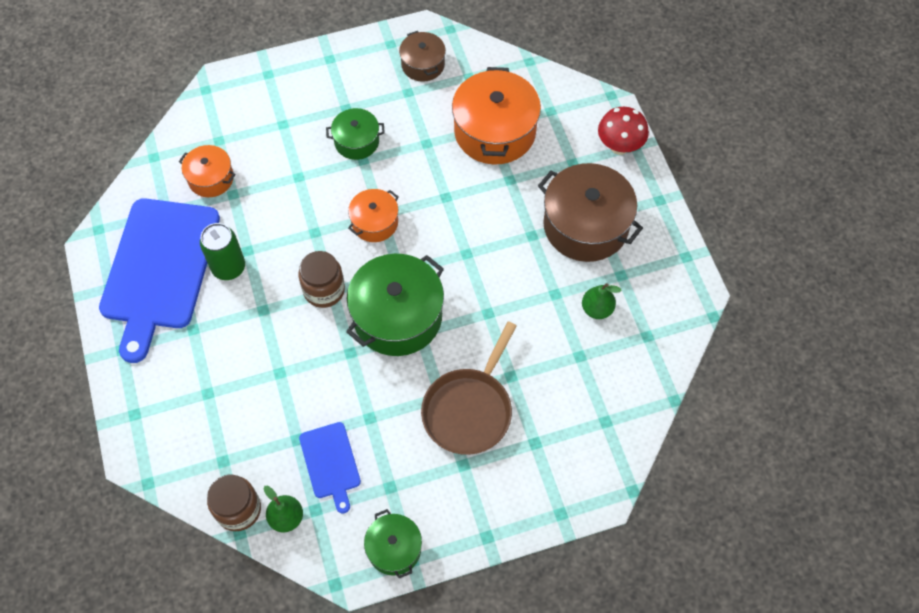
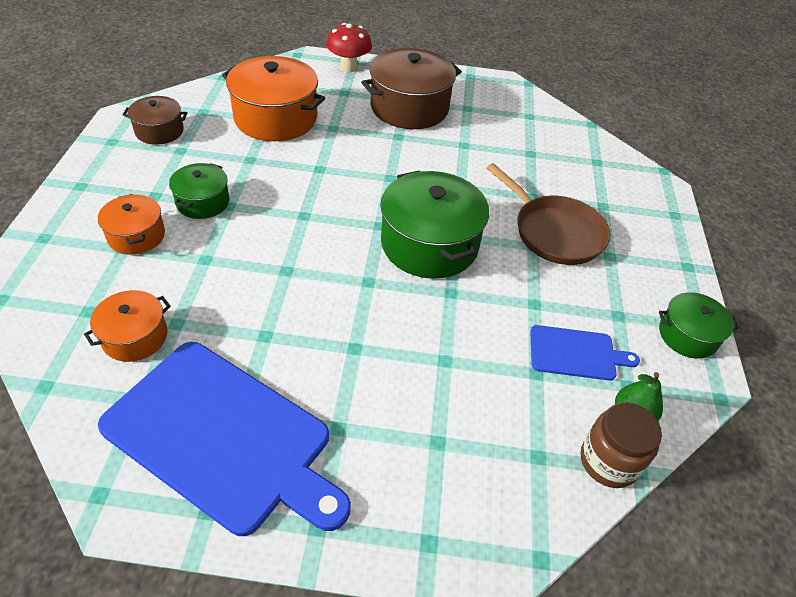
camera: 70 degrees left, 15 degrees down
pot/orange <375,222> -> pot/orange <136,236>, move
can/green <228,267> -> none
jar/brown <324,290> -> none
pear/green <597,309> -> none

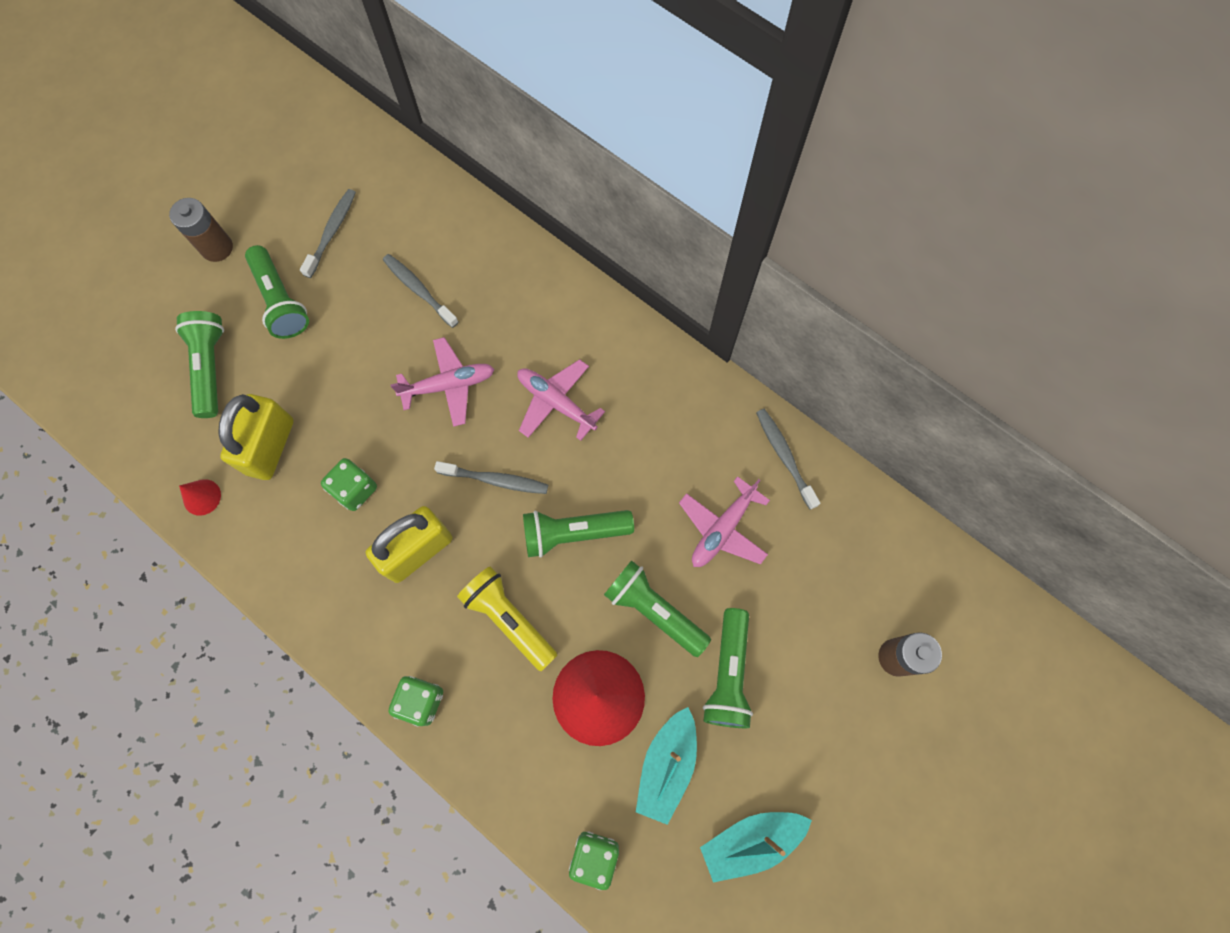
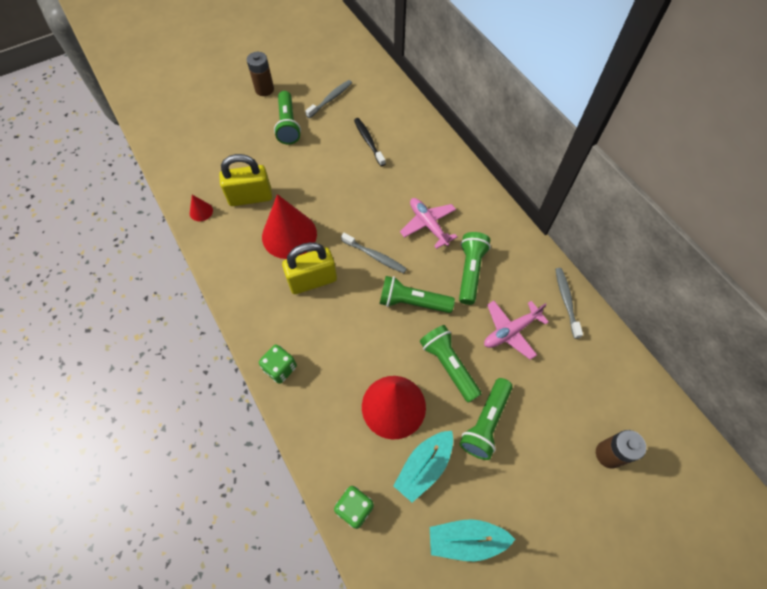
camera: 20 degrees right, 10 degrees down
padlock/yellow <270,447> -> padlock/yellow <250,197>, 45 degrees clockwise
dice/green <355,489> -> cone/red <289,235>
toothbrush/grey <419,290> -> toothbrush/black <368,142>
flashlight/green <210,367> -> flashlight/green <470,271>, move
plane/pink <449,385> -> none
flashlight/yellow <509,619> -> none

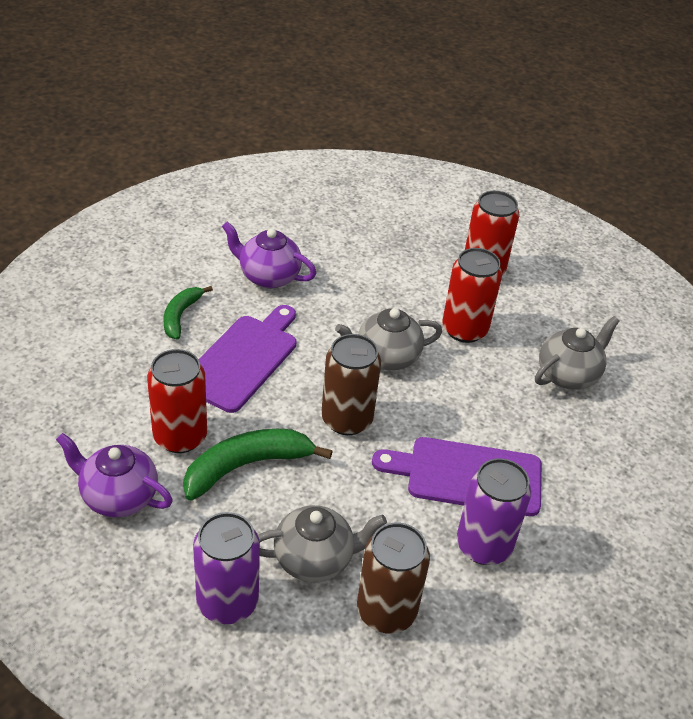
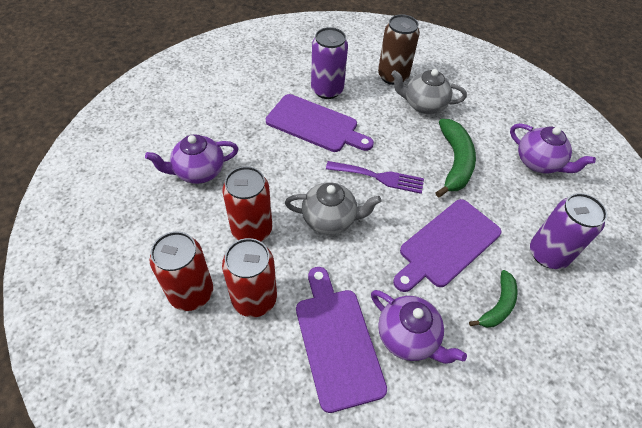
camera: 160 degrees left, 10 degrees up
teapot/grey <568,375> -> teapot/purple <198,172>
can/red <180,436> -> can/red <254,299>, move
none -> cutting board/purple <337,341>
can/brown <347,419> -> fork/purple <379,177>
banana/green <247,466> -> banana/green <455,162>, 75 degrees counterclockwise
can/purple <227,602> -> can/purple <548,254>, move

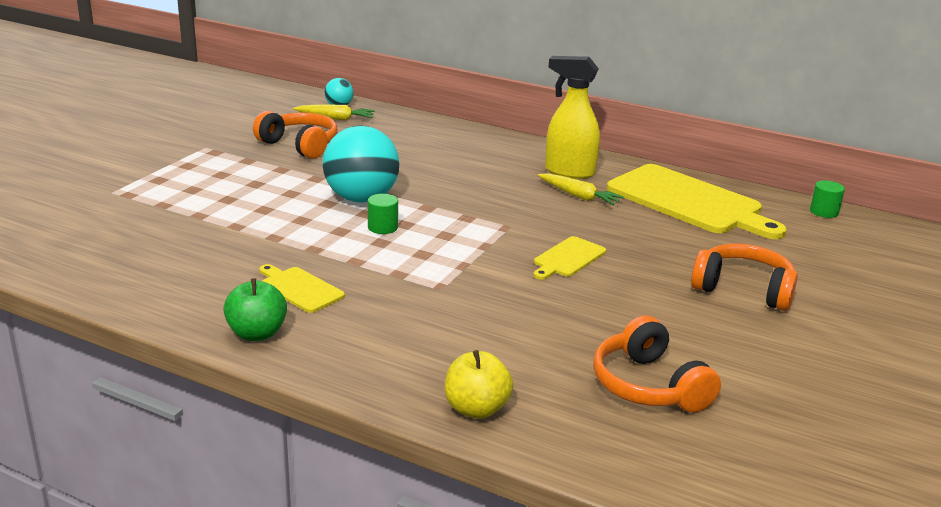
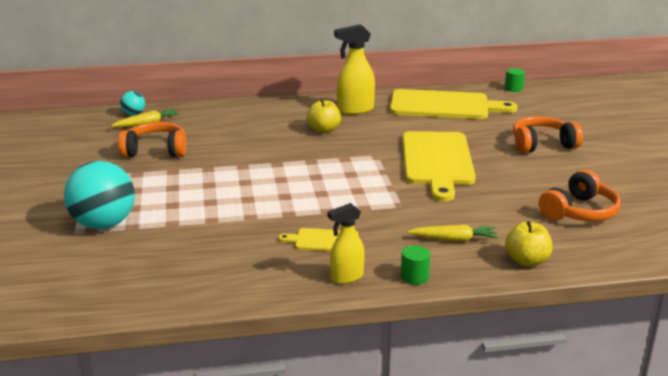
camera: 35 degrees left, 0 degrees up
ball/turquoise <361,198> -> ball/turquoise <104,224>, move
none -> apple/yellow <324,130>
apple/green <257,333> -> spray bottle/yellow <346,277>
cylinder/green <382,227> -> cylinder/green <414,277>, move
cutting board/yellow <568,258> -> cutting board/yellow <437,161>, x2.15
carrot/yellow <578,196> -> carrot/yellow <454,239>, move
headphones/orange <648,386> -> headphones/orange <579,212>, 75 degrees counterclockwise

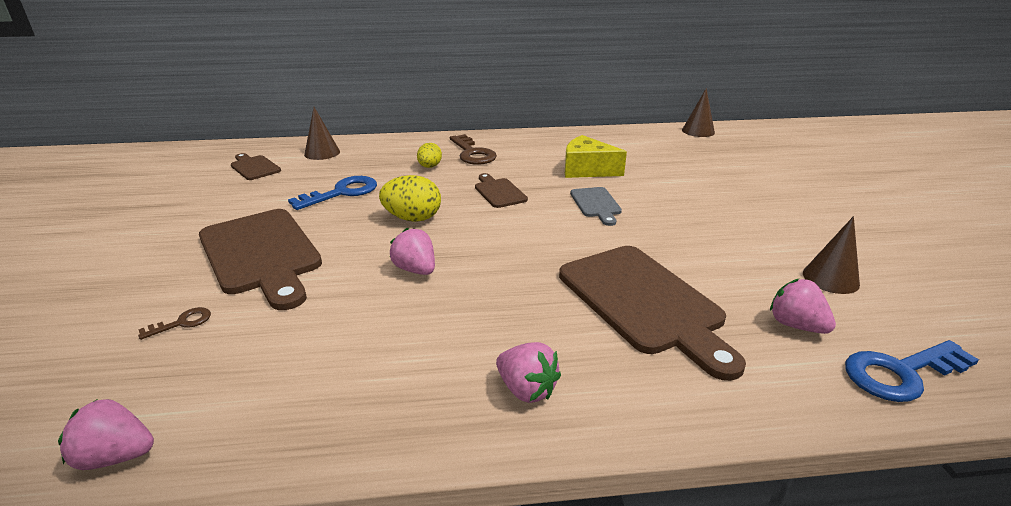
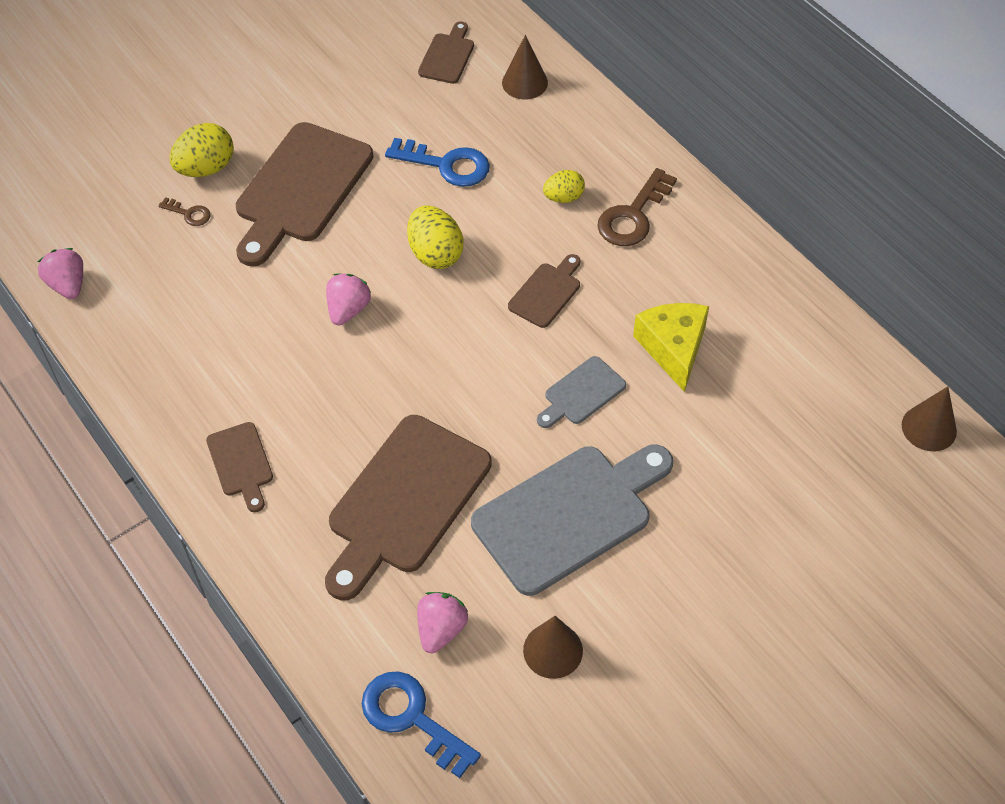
camera: 60 degrees right, 25 degrees up
none -> egg/yellow <206,168>
strawberry/pink <526,389> -> cutting board/brown <241,463>
none -> cutting board/grey <569,514>

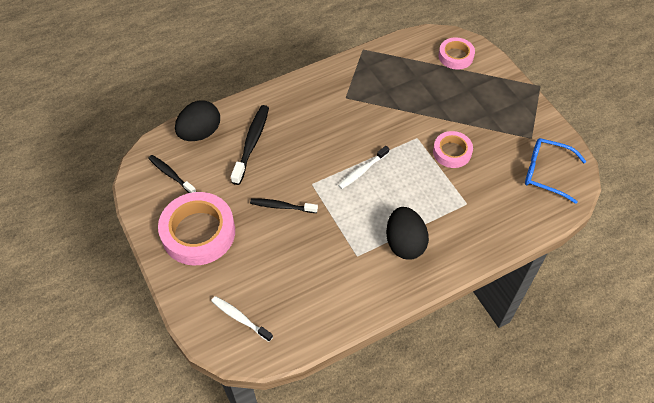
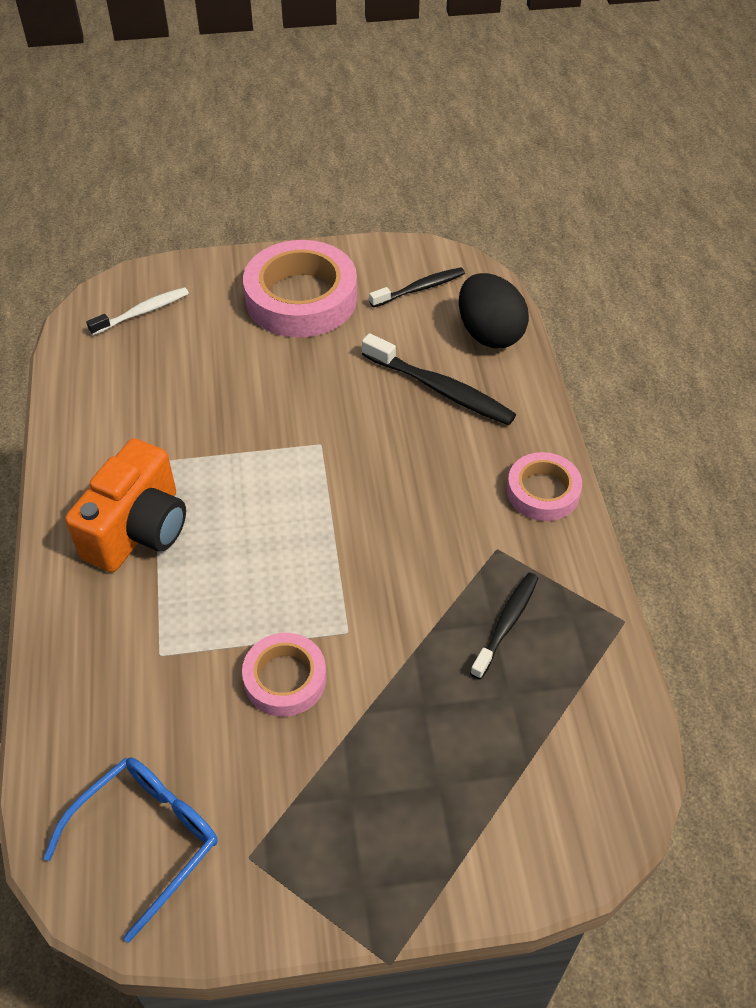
camera: 110 degrees right, 5 degrees down
egg/black <404,243> -> camera/orange <138,530>
toothbrush/black <282,206> -> toothbrush/black <506,623>, move
tape/pink <455,56> -> tape/pink <543,492>, move
toothbrush/white <362,171> -> none

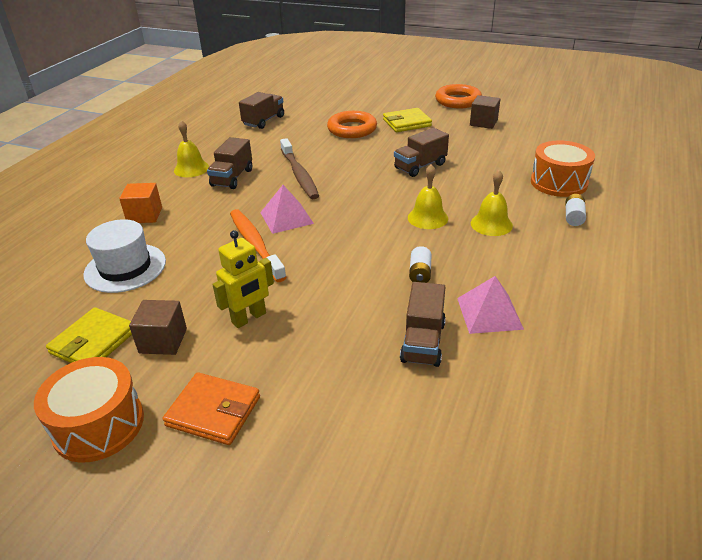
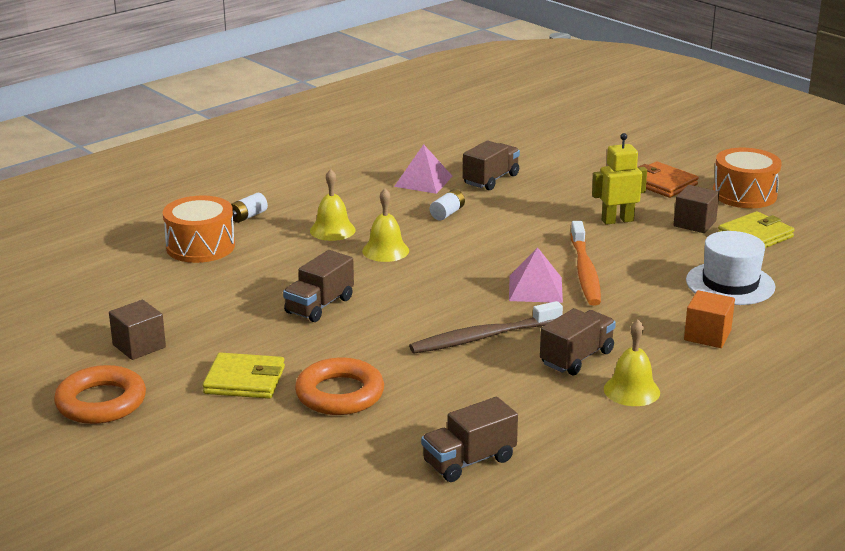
camera: 155 degrees left, 10 degrees down
truck/brown <420,166> -> truck/brown <319,306>, 135 degrees clockwise
toothbrush/brown <299,175> -> toothbrush/brown <483,337>, 120 degrees counterclockwise

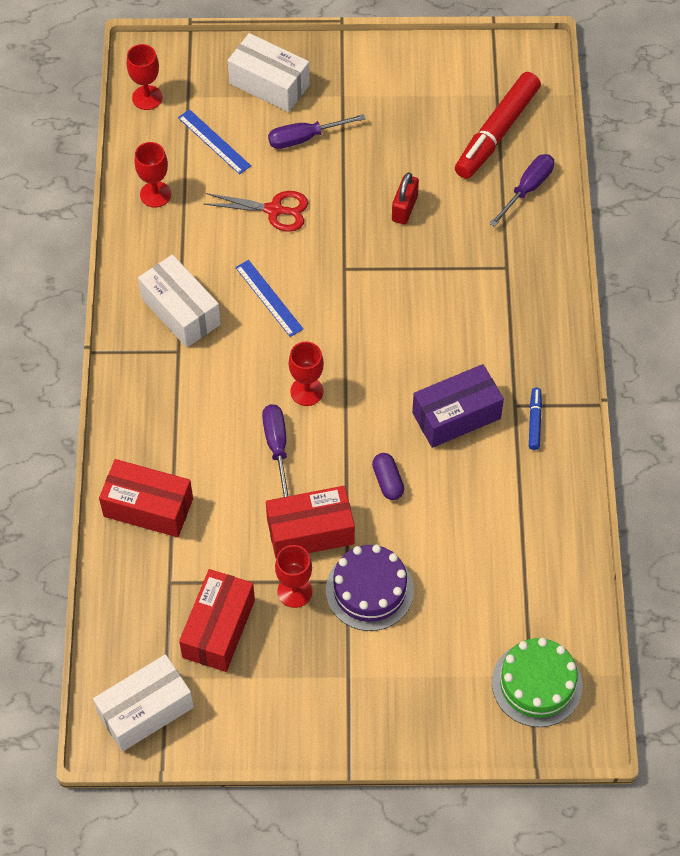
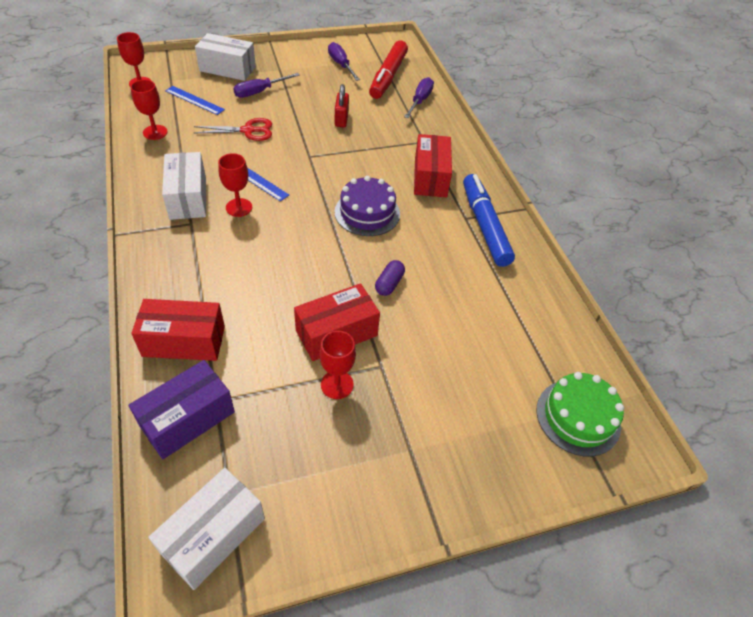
camera: 20 degrees left, 10 degrees down
box/purple <456,415> -> box/purple <187,419>, move
box/white <181,311> -> box/white <188,197>, 45 degrees clockwise
goblet/red <306,391> -> goblet/red <239,207>, move
screwdriver/purple <277,447> -> screwdriver/purple <341,65>, move
cake/purple <369,590> -> cake/purple <367,213>, move
capsule/purple <387,481> -> capsule/purple <389,284>, 60 degrees clockwise
box/red <219,629> -> box/red <430,177>, move
marker/blue <534,421> -> marker/blue <484,225>, x2.23

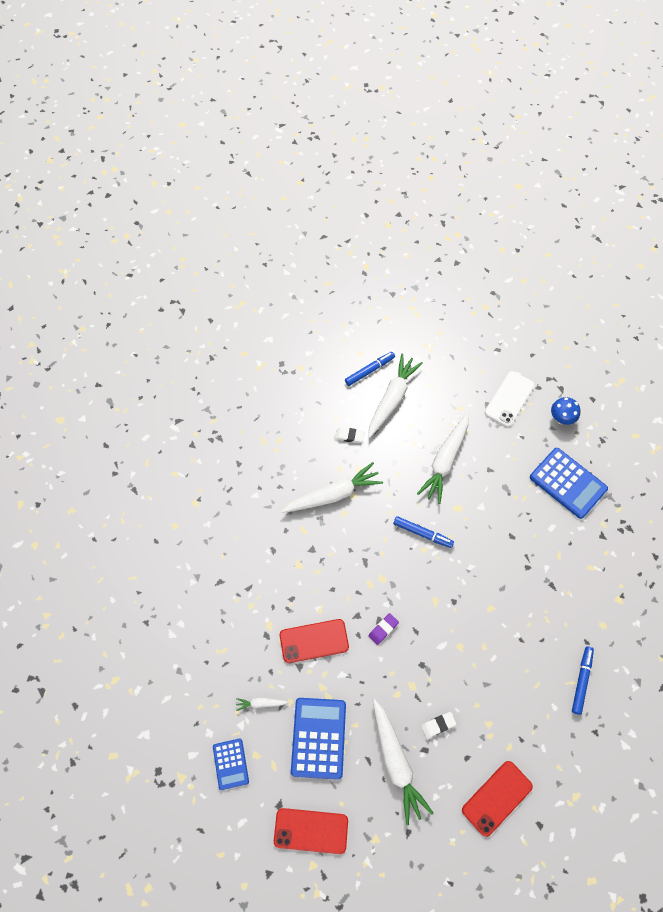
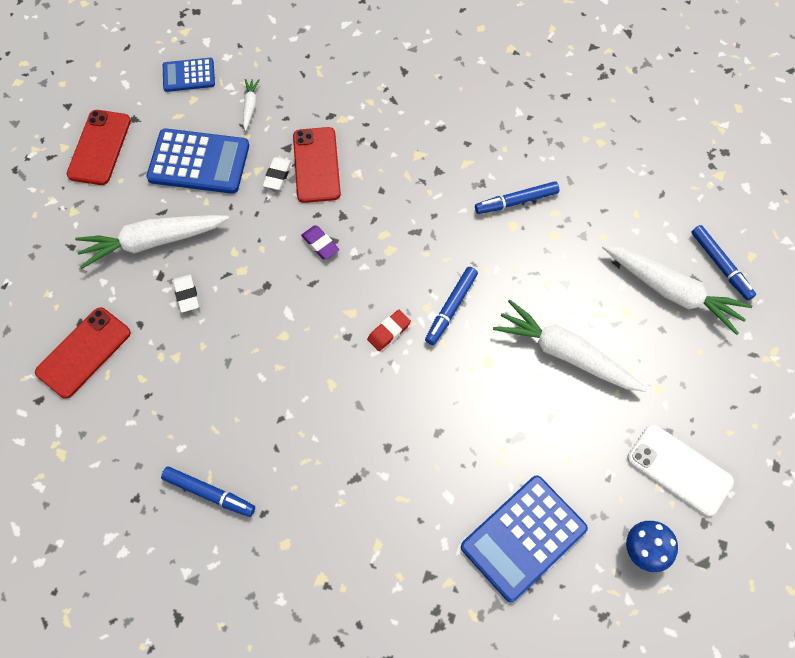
camera: 95 degrees right, 0 degrees up
phone/red <497,798> -> phone/red <84,352>, 75 degrees clockwise
eraser/white <349,436> -> eraser/white <277,175>, move
none -> eraser/red <389,332>
carrot/white <333,494> -> marker/blue <516,201>

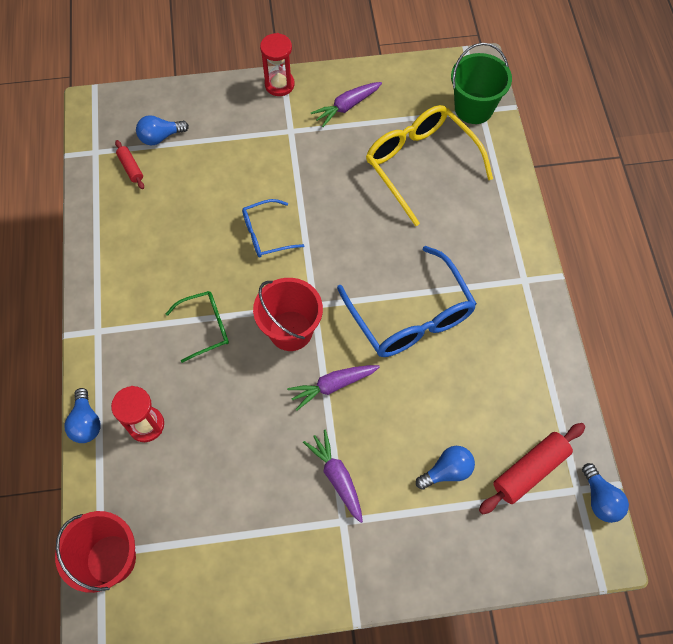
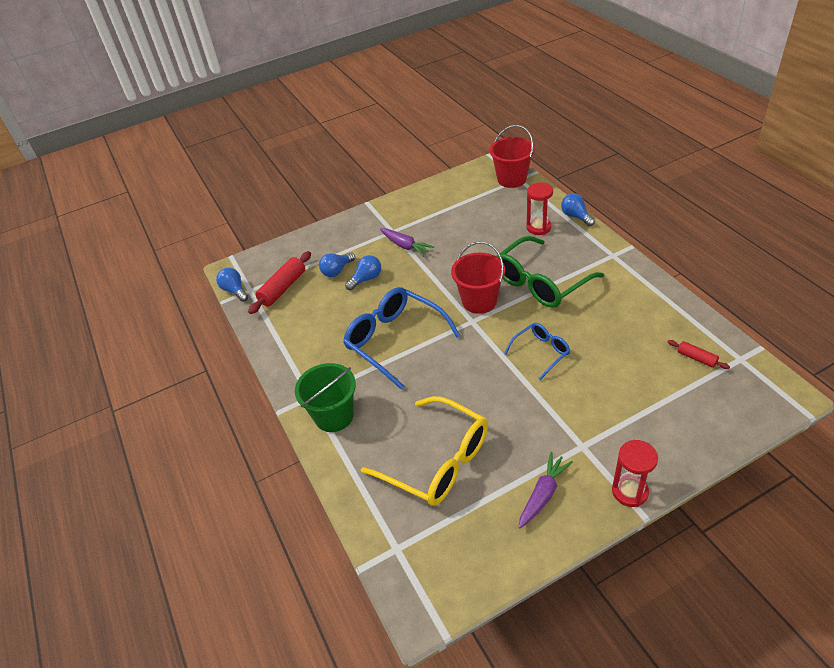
camera: 165 degrees right, 20 degrees down
bucket/green <473,108> -> bucket/green <334,416>, move
light bulb/blue <160,137> -> light bulb/blue <366,279>, move
glasses/green <205,327> -> glasses/green <541,282>, x1.85
carrot/purple <333,385> -> none

